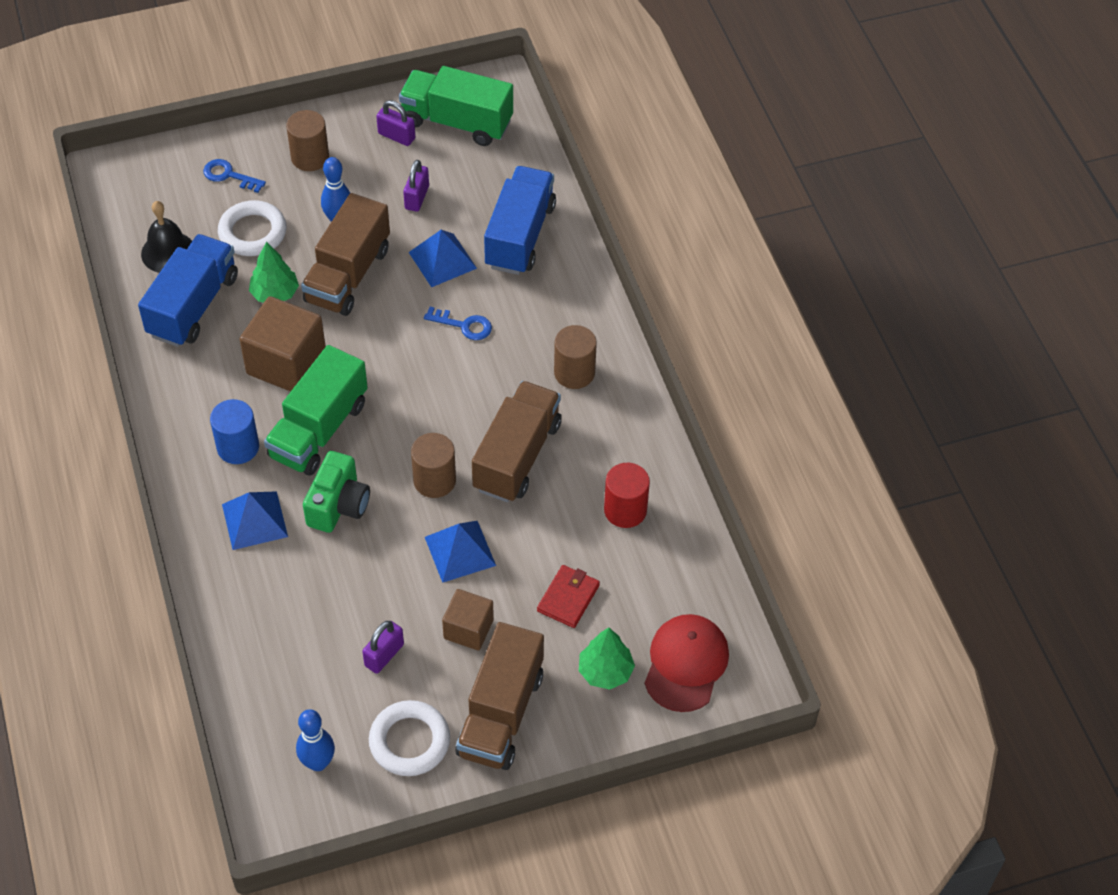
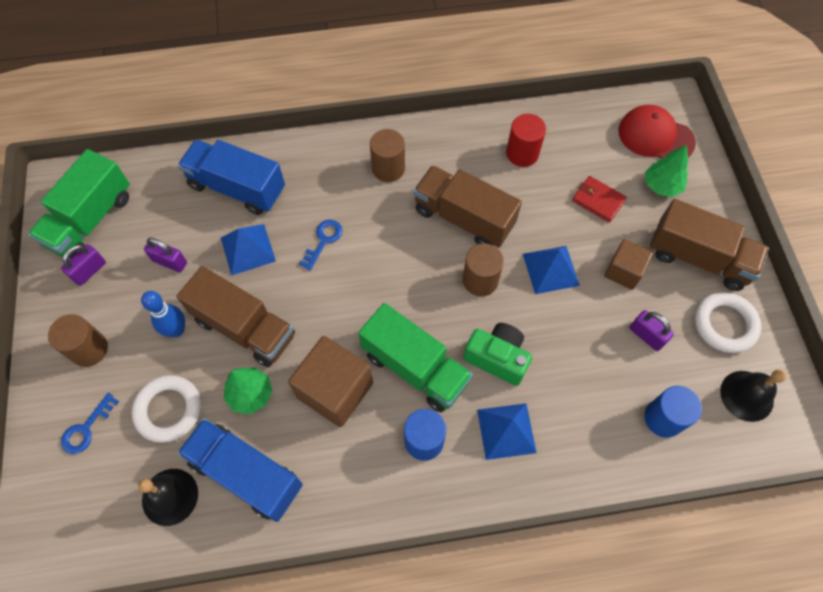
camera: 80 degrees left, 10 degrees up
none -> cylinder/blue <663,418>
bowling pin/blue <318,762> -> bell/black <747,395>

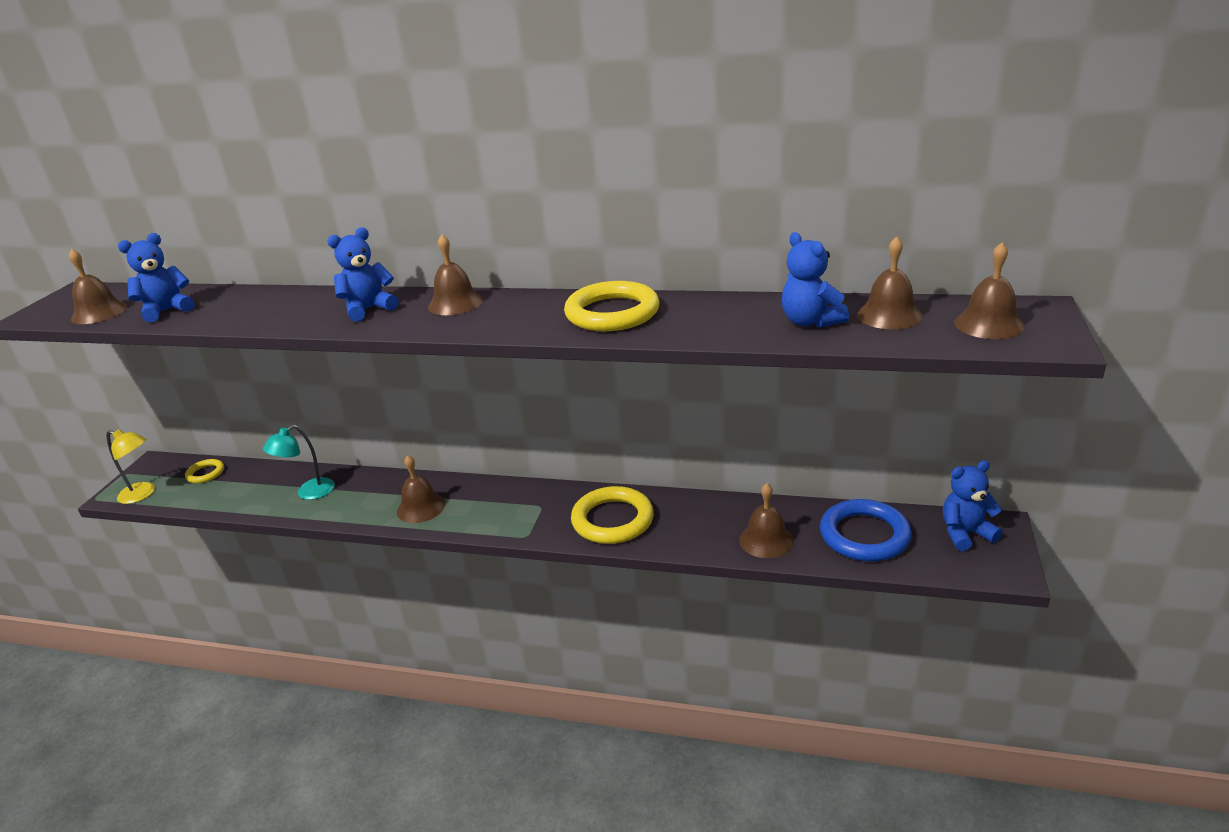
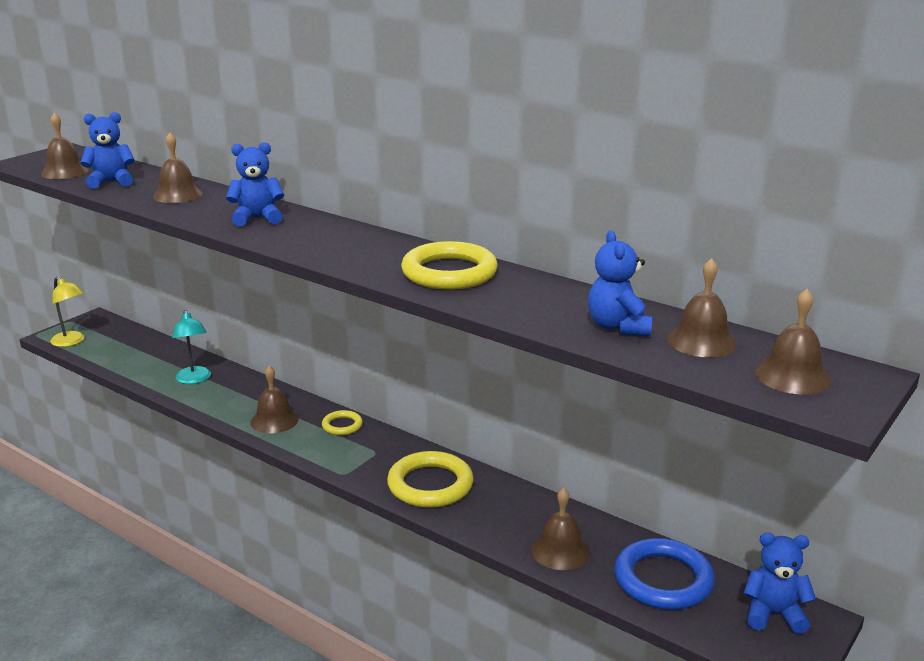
camera: 20 degrees right, 5 degrees down
bell/brown <455,303> -> bell/brown <178,195>, move
lamp/turquoise <308,493> -> lamp/turquoise <194,379>, 90 degrees counterclockwise
ring/yellow <205,473> -> ring/yellow <342,425>, move

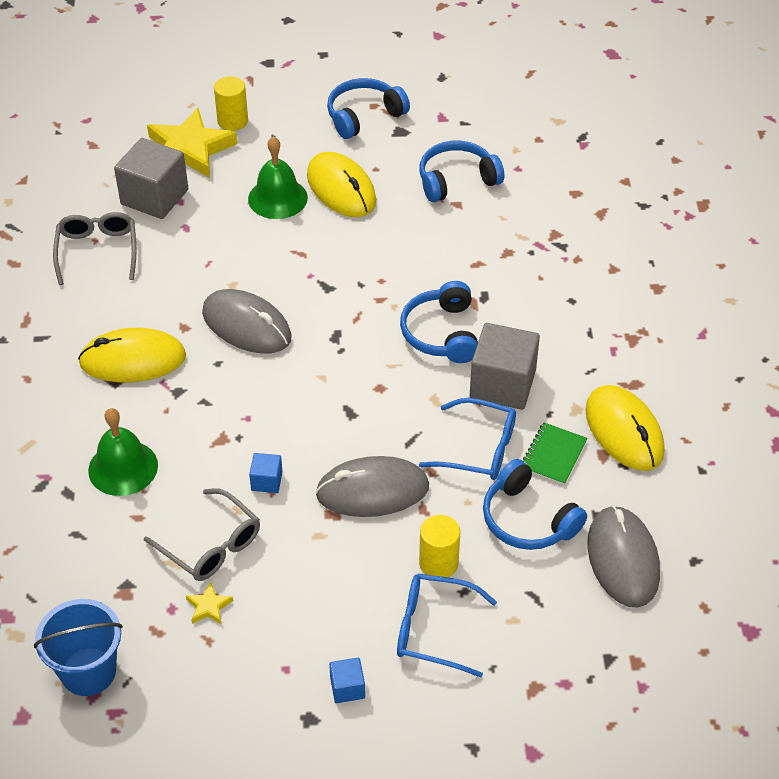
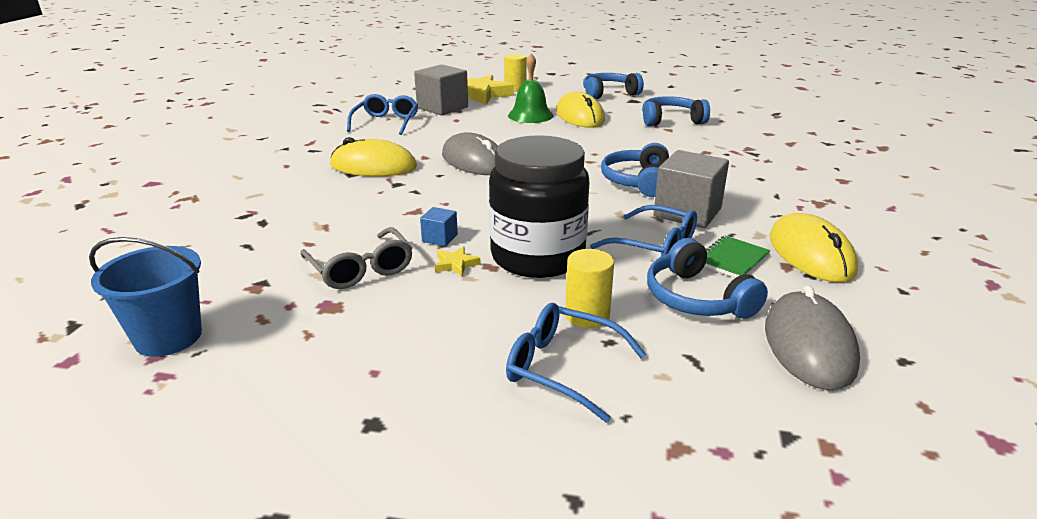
camera: 15 degrees right, 20 degrees down
glasses/grey <97,251> -> glasses/blue <386,122>
star/yellow <208,606> -> star/yellow <456,264>, move
mouse/grey <372,490> -> jar/black <537,257>
bell/green <123,467> -> none
cube/blue <347,688> -> none

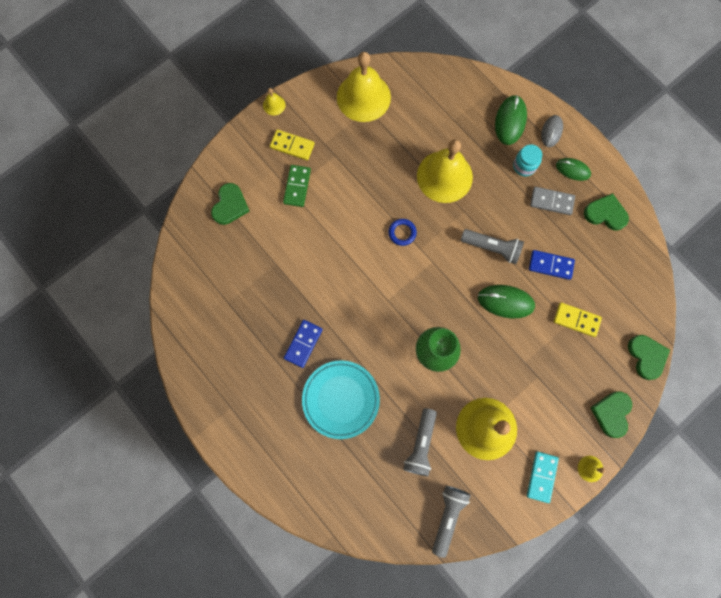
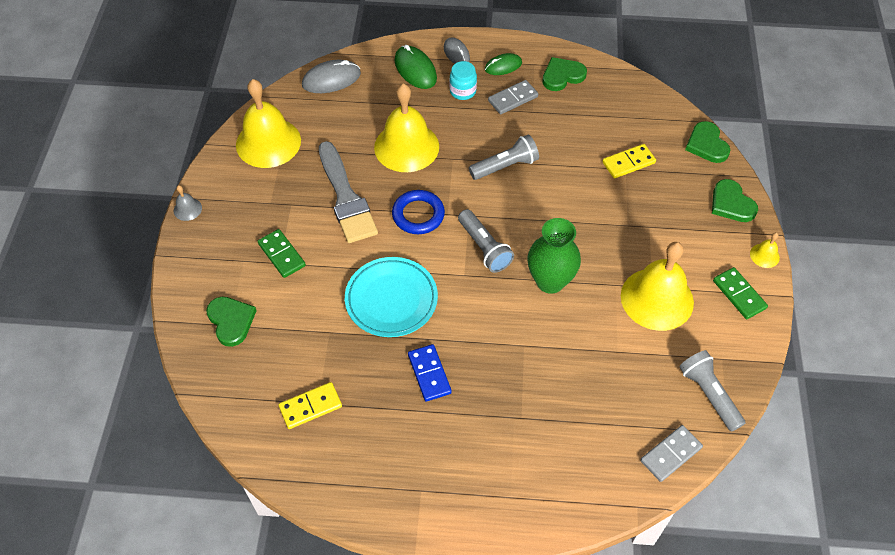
camera: 45 degrees left, 20 degrees down
bell/yellow <274,105> -> bell/grey <187,209>
domino/yellow <292,146> -> domino/yellow <310,407>, move
none -> mouse/grey <331,79>
none -> brush/grey <346,198>
plate/turquoise <341,399> -> plate/turquoise <391,300>, move
ring/blue <402,233> -> ring/blue <418,215>, x1.56
flashlight/grey <421,444> -> flashlight/grey <484,248>, move
none -> domino/grey <670,454>
heart/green <646,356> -> heart/green <706,144>, 135 degrees counterclockwise
domino/turquoise <541,476> -> domino/green <739,294>
mouse/green <505,302> -> none
domino/blue <550,265> -> none

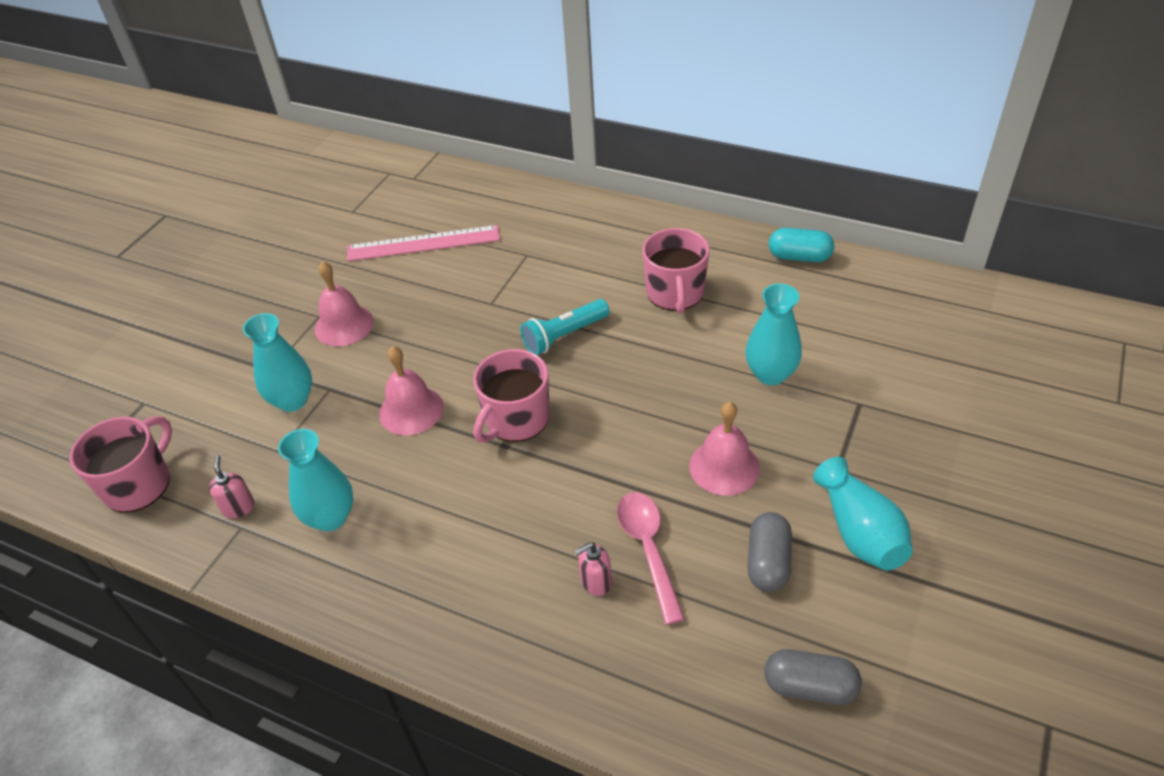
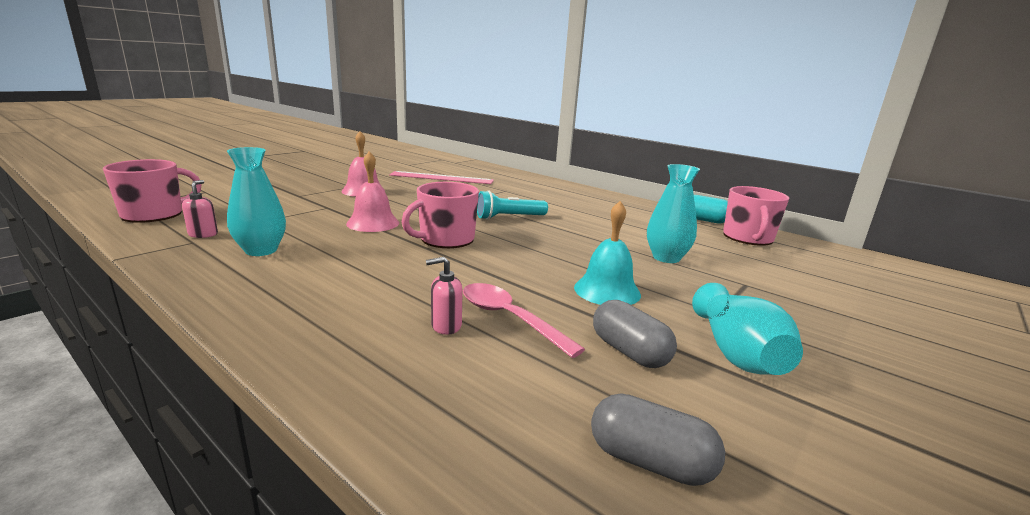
camera: 10 degrees right, 25 degrees down
spoon/pink <648,550> -> spoon/pink <510,319>, 45 degrees counterclockwise
bell/pink <724,467> -> bell/turquoise <607,290>
capsule/grey <768,562> -> capsule/grey <629,351>, 60 degrees counterclockwise
mug/pink <675,293> -> mug/pink <748,238>, move
vase/turquoise <292,400> -> none

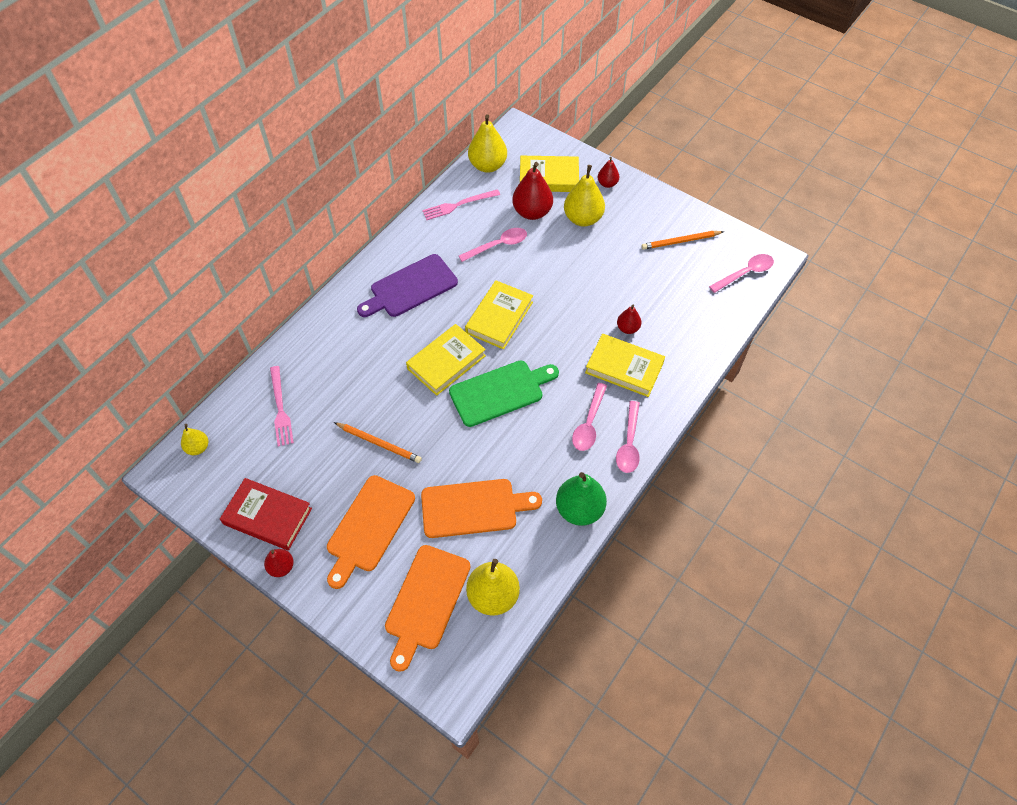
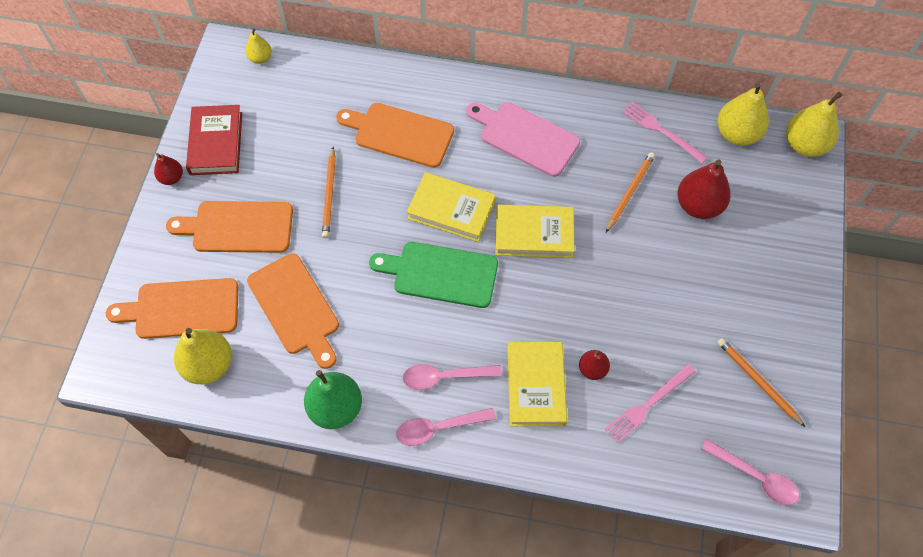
camera: 65 degrees right, 5 degrees up
none -> cutting board/orange <400,134>
cutting board/green <500,392> -> cutting board/green <441,274>, 150 degrees clockwise
cutting board/purple <410,288> -> cutting board/pink <525,137>
fork/pink <280,408> -> fork/pink <648,404>, move
spoon/pink <498,245> -> pencil/orange <629,192>
pear/yellow <583,219> -> pear/yellow <804,145>, move
book/yellow <549,177> -> none
pear/red <607,184> -> none

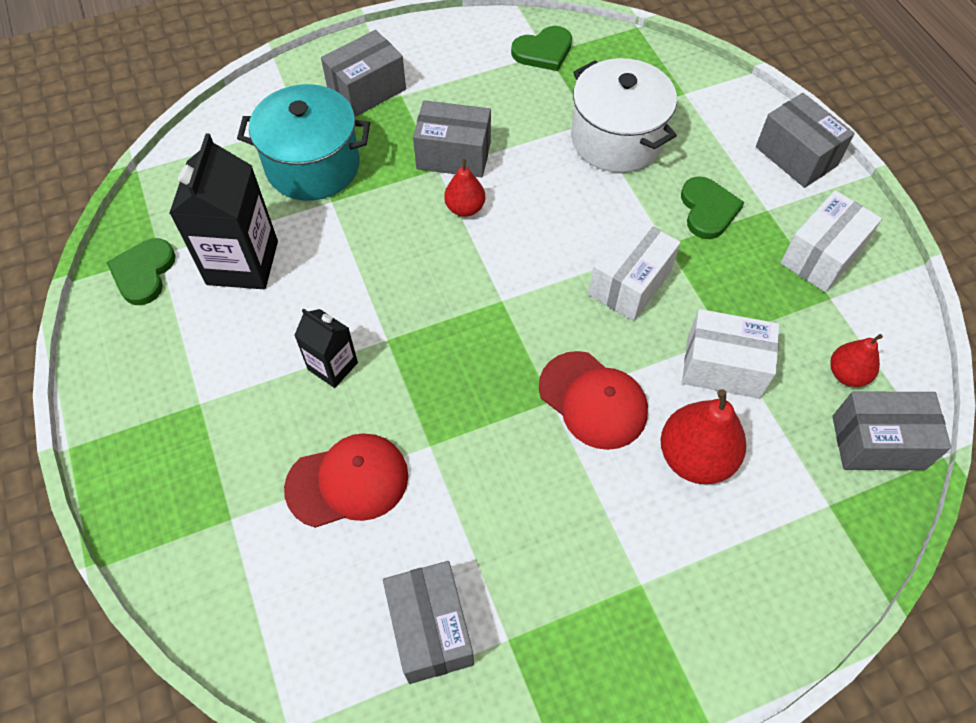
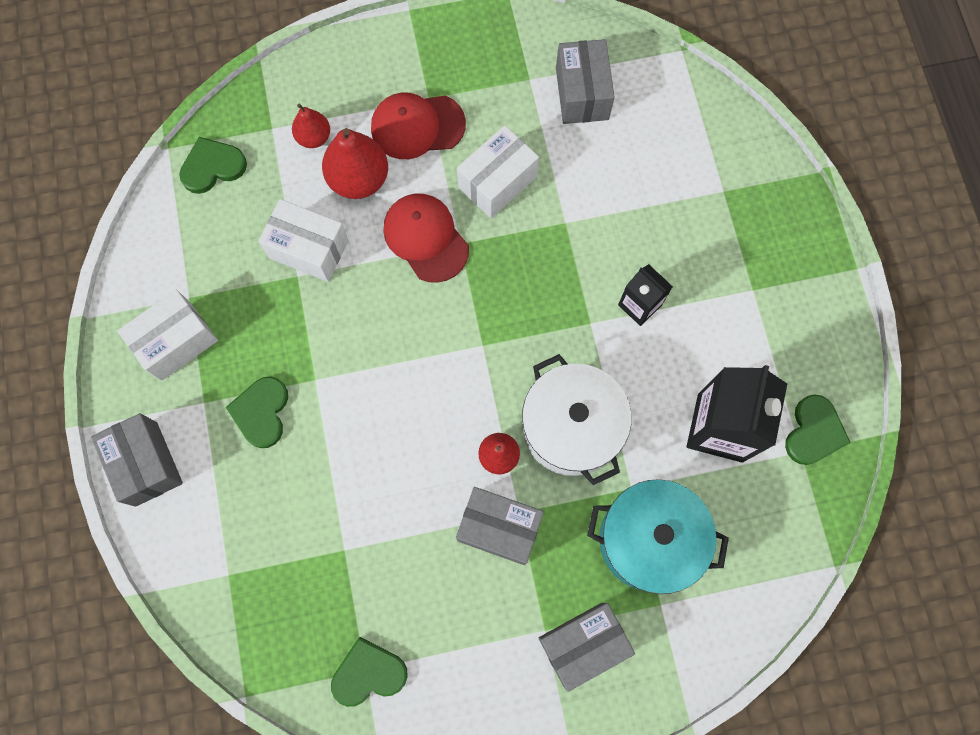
camera: 170 degrees left, 15 degrees up
box/grey <877,443> -> heart/green <212,167>
pear/red <847,374> -> pear/red <314,137>, move
cap/red <348,481> -> cap/red <417,126>, move
box/white <630,283> -> box/white <497,182>, move
pot/white <617,139> -> pot/white <571,428>, move

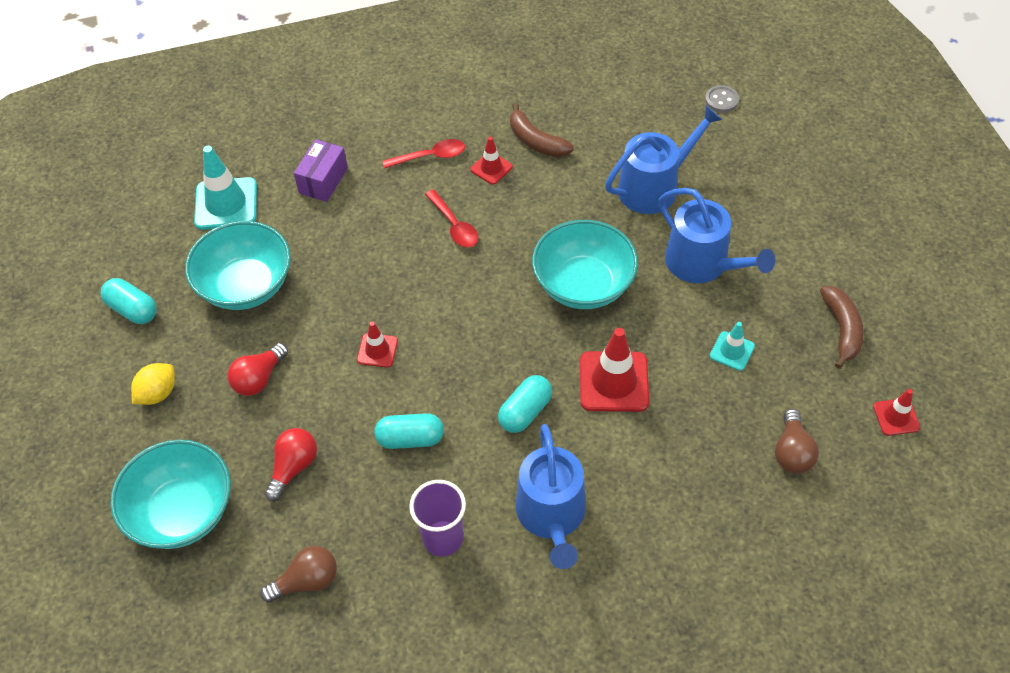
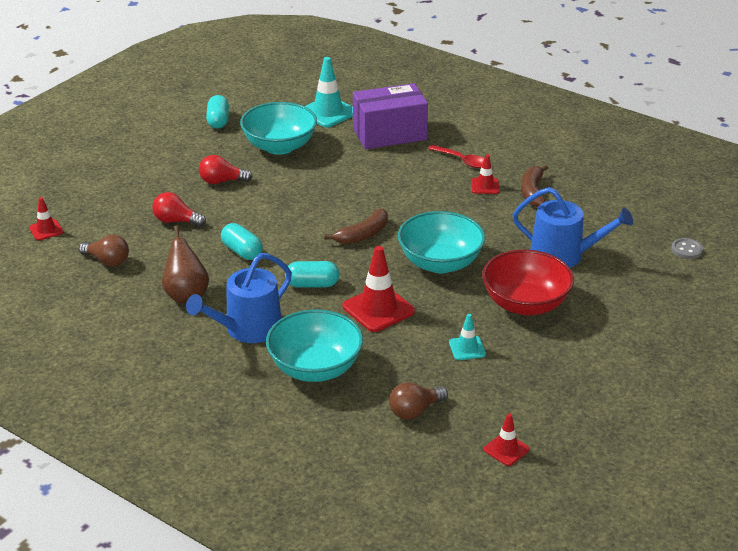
camera: 50 degrees right, 20 degrees down
traffic cone/red <377,350> -> traffic cone/red <46,230>, move
light bulb/red <293,467> -> light bulb/red <176,221>, 150 degrees counterclockwise
cup/purple <443,538> -> pear/brown <186,295>
bowl/turquoise <182,512> -> bowl/turquoise <315,368>, move
banana/brown <842,329> -> banana/brown <363,235>, move
box/purple <323,180> -> box/purple <389,134>, x1.74
watering can/blue <702,264> -> bowl/red <525,304>
lemon/yellow <158,393> -> none
spoon/red <454,225> -> none

